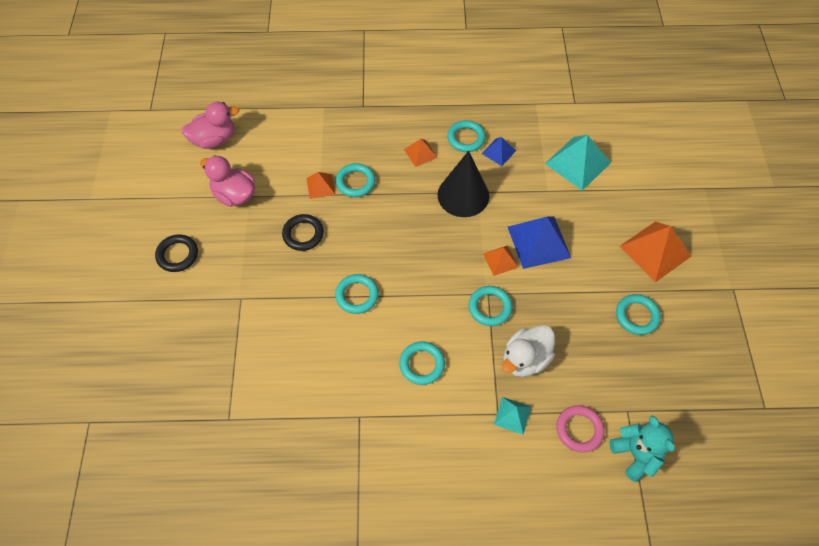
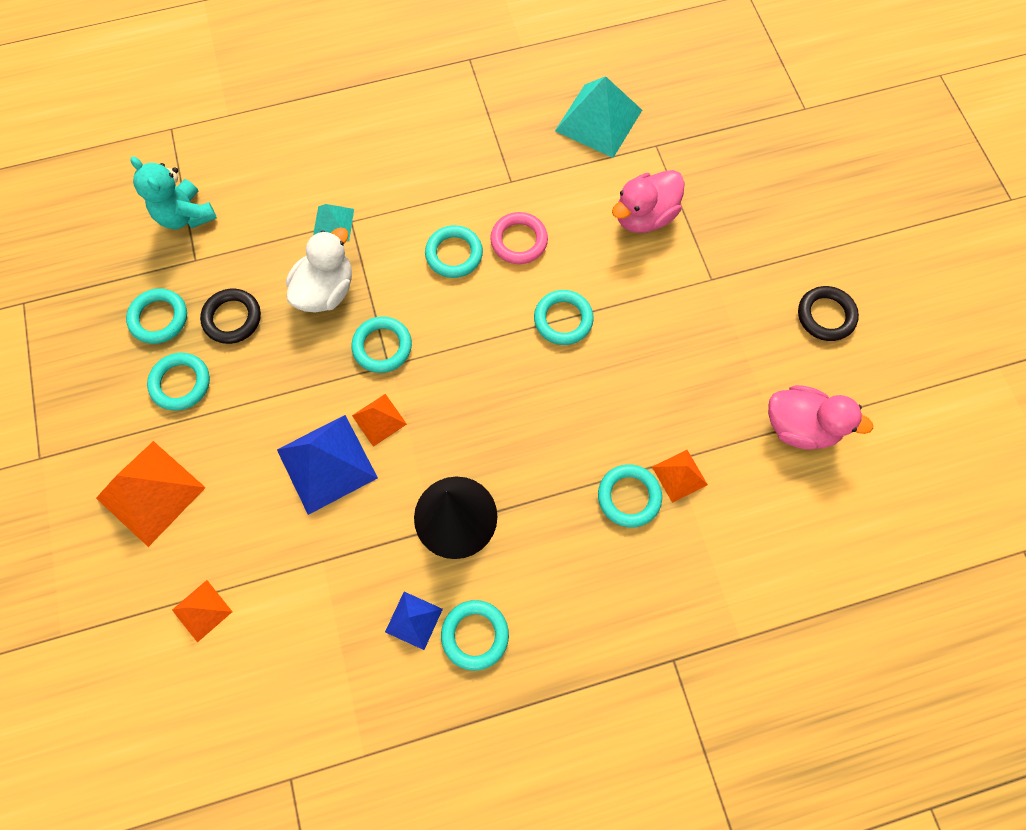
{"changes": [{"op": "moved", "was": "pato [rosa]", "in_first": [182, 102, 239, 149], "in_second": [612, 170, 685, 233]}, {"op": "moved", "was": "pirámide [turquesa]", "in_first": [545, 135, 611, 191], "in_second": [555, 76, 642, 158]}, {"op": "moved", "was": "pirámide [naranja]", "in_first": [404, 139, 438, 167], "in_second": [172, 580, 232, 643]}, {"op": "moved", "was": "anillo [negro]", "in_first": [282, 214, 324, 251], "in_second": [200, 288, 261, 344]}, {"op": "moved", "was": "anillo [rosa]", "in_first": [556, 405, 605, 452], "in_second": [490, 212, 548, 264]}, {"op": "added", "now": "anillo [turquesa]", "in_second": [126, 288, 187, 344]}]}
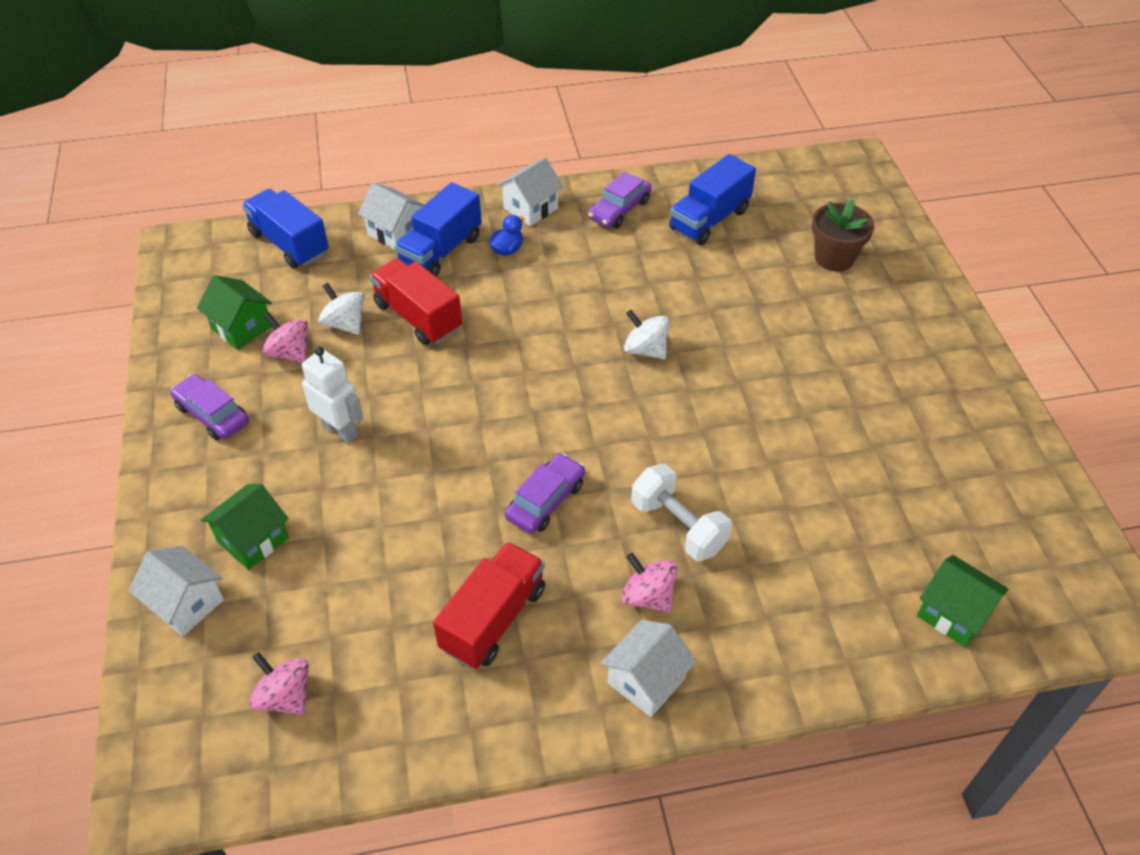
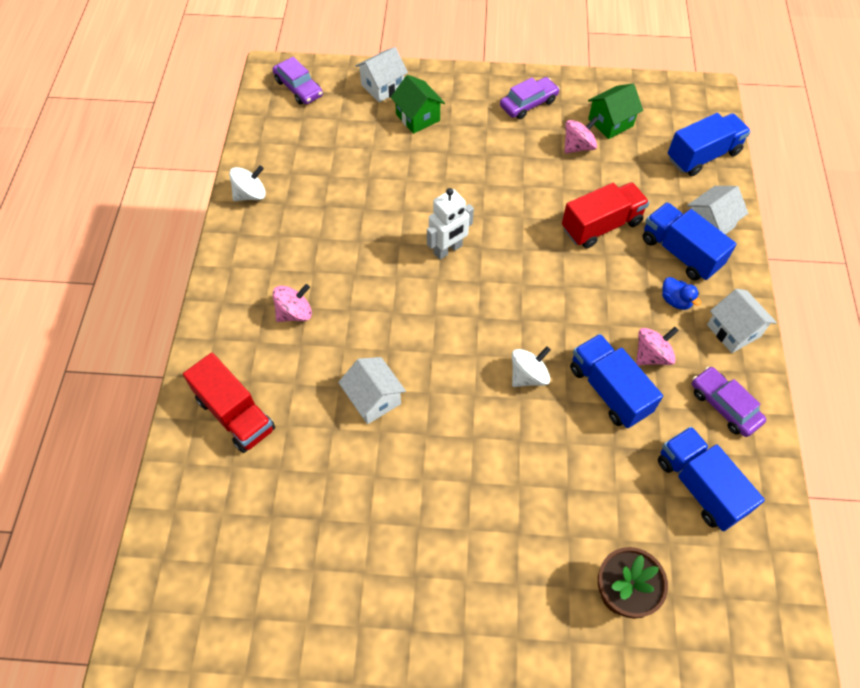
{"changes": [{"op": "moved", "was": "peonza [blanco]", "in_first": [318, 283, 365, 335], "in_second": [229, 165, 266, 201]}, {"op": "moved", "was": "robot [blanco]", "in_first": [302, 346, 363, 444], "in_second": [427, 188, 474, 260]}, {"op": "moved", "was": "coche [morado]", "in_first": [505, 453, 585, 534], "in_second": [272, 57, 323, 105]}, {"op": "removed", "was": "mancuerna [blanco]", "in_first": [631, 464, 732, 561]}, {"op": "moved", "was": "camión [rojo]", "in_first": [433, 542, 545, 669], "in_second": [183, 353, 275, 453]}, {"op": "removed", "was": "casa [verde]", "in_first": [917, 555, 1008, 647]}, {"op": "moved", "was": "casa [blanco]", "in_first": [601, 620, 697, 717], "in_second": [338, 357, 406, 424]}, {"op": "moved", "was": "peonza [rosa]", "in_first": [249, 652, 309, 715], "in_second": [636, 327, 679, 365]}, {"op": "added", "now": "camión [azul]", "in_second": [570, 334, 663, 428]}]}
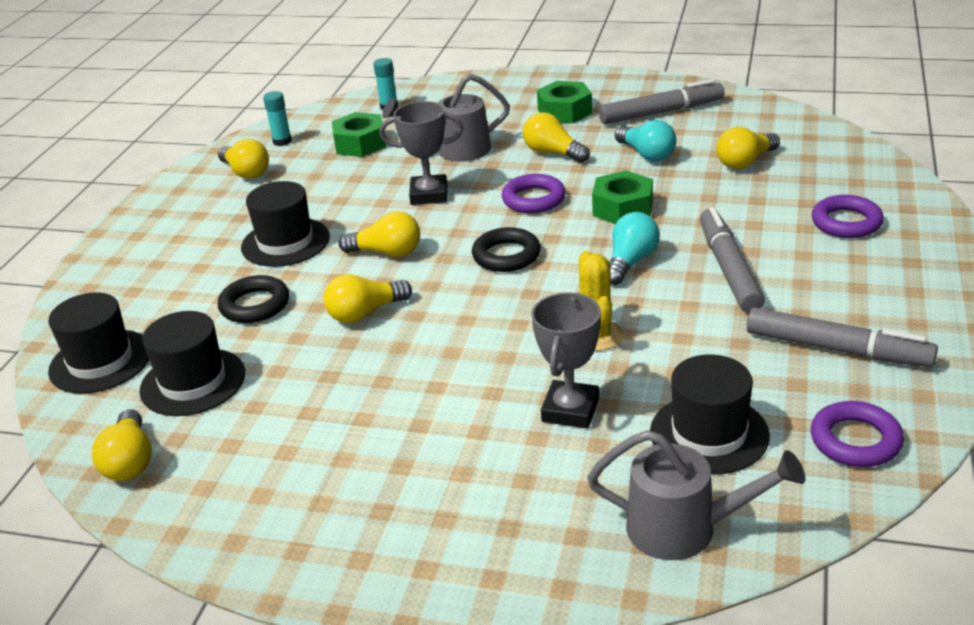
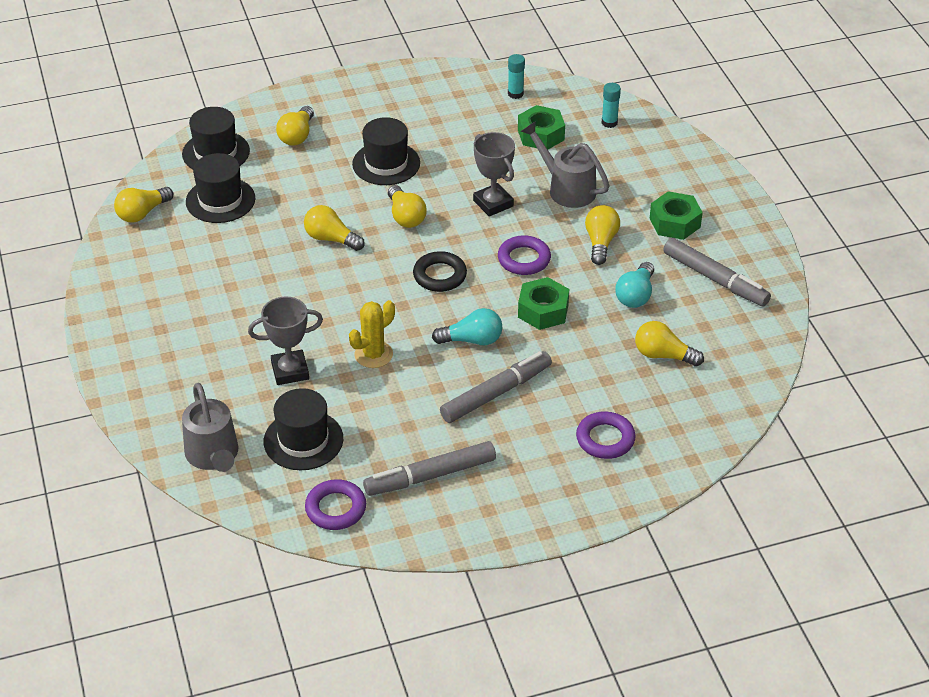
{"changes": [{"op": "moved", "was": "bombilla [amarillo]", "in_first": [218, 139, 269, 179], "in_second": [276, 106, 314, 146]}, {"op": "removed", "was": "anillo [negro]", "in_first": [218, 275, 289, 323]}, {"op": "turned", "was": "rotulador [gris]", "in_first": [747, 307, 938, 367], "in_second": [363, 441, 496, 496], "clockwise": 75}]}
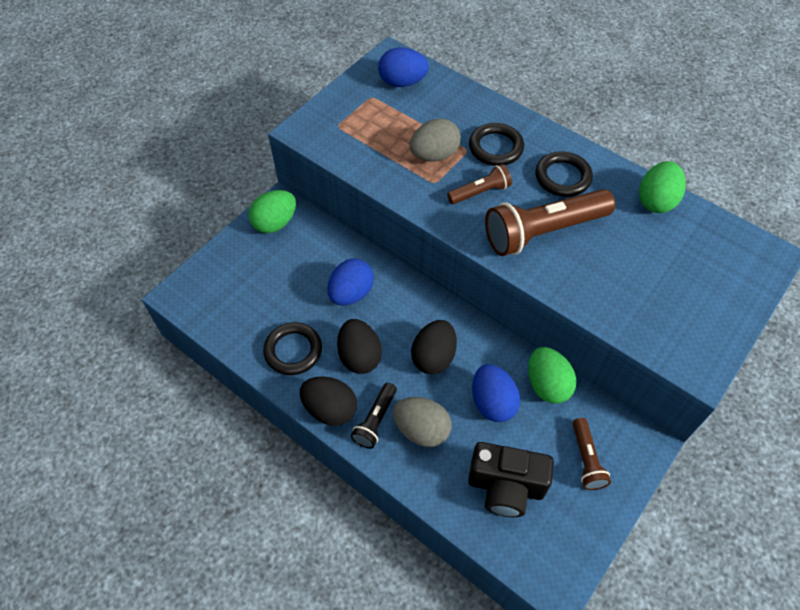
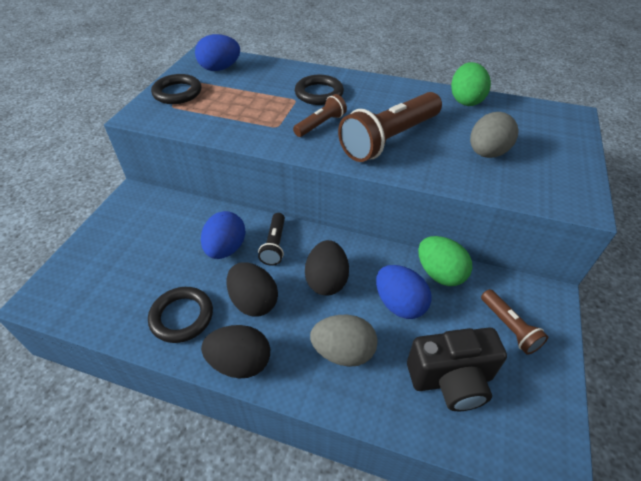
{"changes": [{"op": "moved", "was": "huevo [gris]", "in_first": [410, 118, 461, 162], "in_second": [470, 112, 519, 158]}, {"op": "moved", "was": "anillo [negro]", "in_first": [536, 151, 593, 197], "in_second": [151, 74, 202, 104]}, {"op": "removed", "was": "huevo [verde]", "in_first": [248, 190, 296, 233]}, {"op": "moved", "was": "lámpara de mano [negro]", "in_first": [351, 383, 397, 449], "in_second": [258, 213, 285, 266]}]}
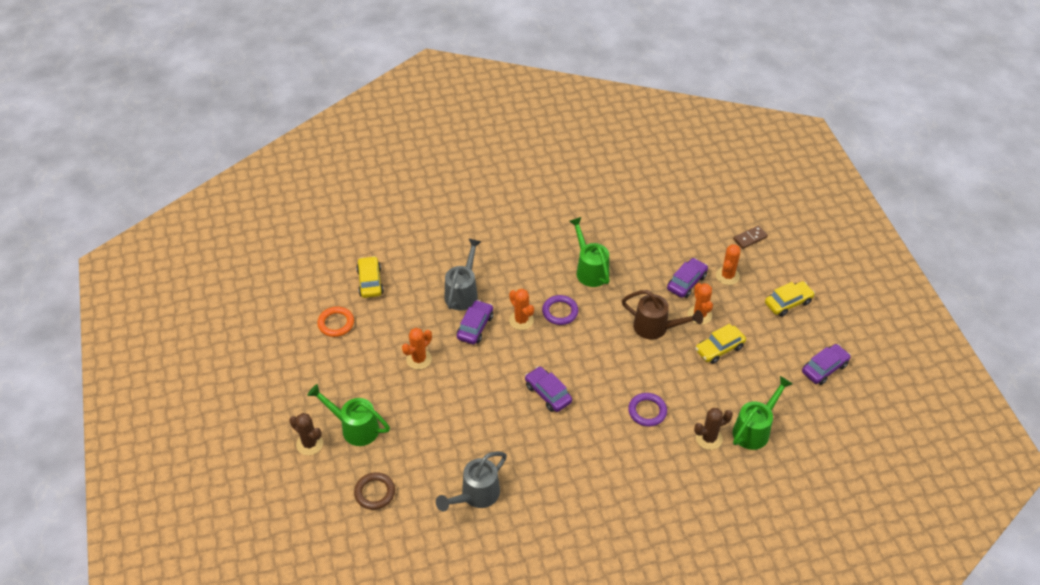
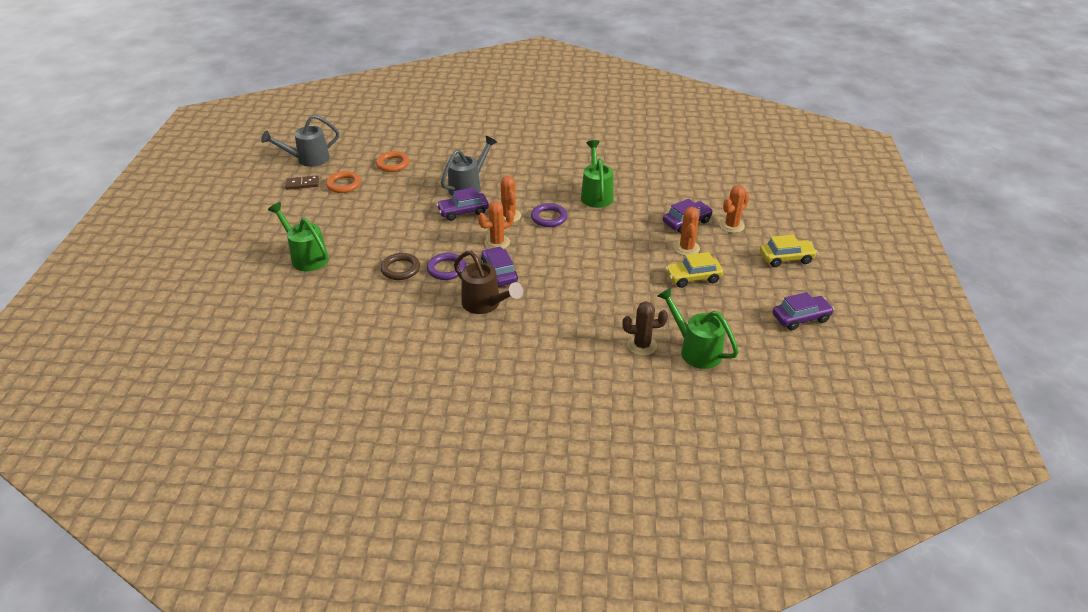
{"changes": [{"op": "moved", "was": "ficha de dominó [marrón]", "in_first": [733, 226, 768, 249], "in_second": [285, 175, 319, 190]}, {"op": "replaced", "was": "coche [amarillo]", "now": "anillo [naranja]", "in_first": [356, 256, 384, 298], "in_second": [376, 151, 409, 172]}, {"op": "moved", "was": "regadera [marrón]", "in_first": [622, 290, 703, 340], "in_second": [454, 251, 523, 314]}, {"op": "turned", "was": "coche [morado]", "in_first": [457, 300, 494, 344], "in_second": [436, 187, 489, 221], "clockwise": -150}, {"op": "moved", "was": "cactus [naranja]", "in_first": [402, 328, 432, 370], "in_second": [478, 201, 514, 249]}, {"op": "turned", "was": "regadera [verde]", "in_first": [732, 376, 792, 450], "in_second": [657, 288, 739, 369], "clockwise": -105}, {"op": "moved", "was": "anillo [morado]", "in_first": [628, 393, 667, 427], "in_second": [427, 253, 466, 280]}, {"op": "removed", "was": "cactus [marrón]", "in_first": [289, 413, 323, 455]}, {"op": "moved", "was": "regadera [gris]", "in_first": [436, 451, 507, 511], "in_second": [261, 114, 339, 167]}, {"op": "moved", "was": "anillo [marrón]", "in_first": [354, 472, 395, 510], "in_second": [380, 253, 420, 280]}]}
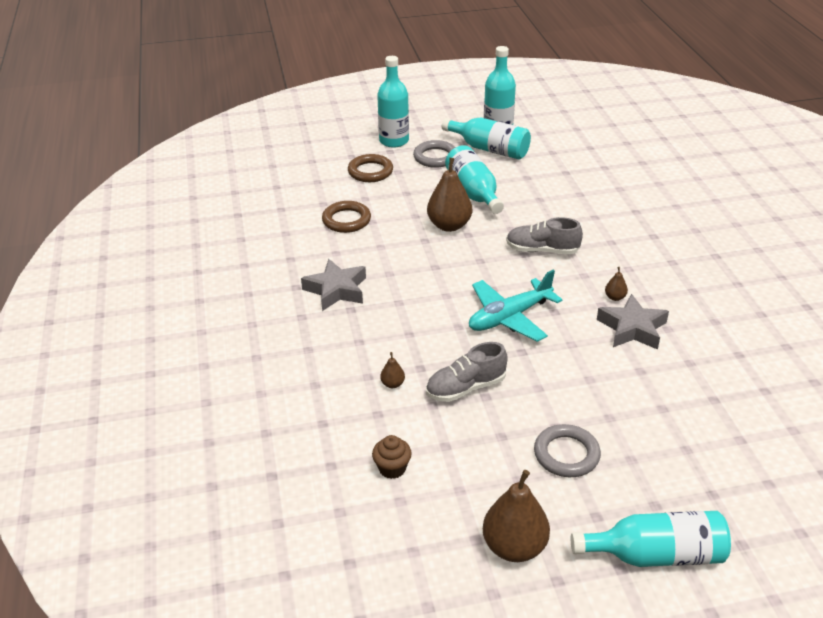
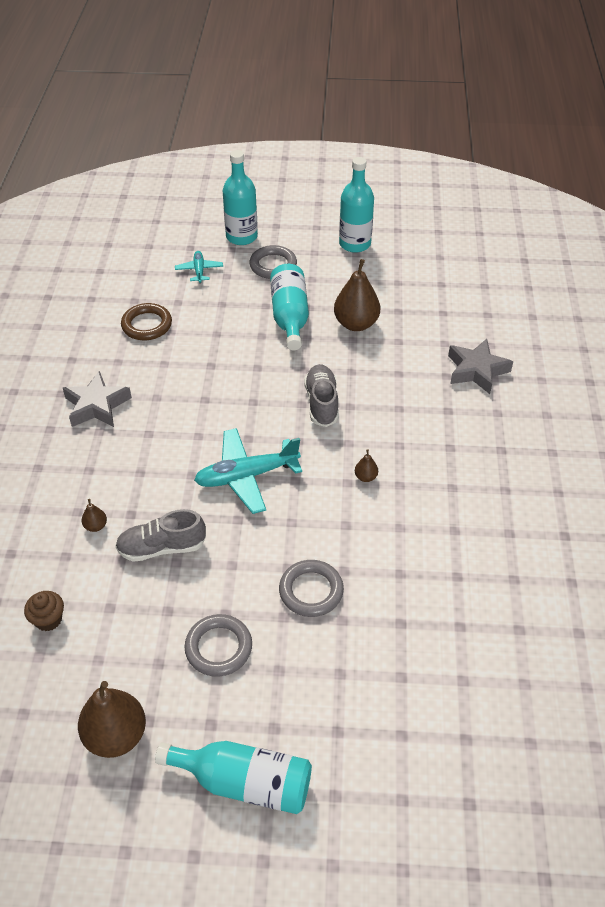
{"changes": [{"op": "removed", "was": "botella [turquesa]", "in_first": [442, 118, 531, 159]}, {"op": "replaced", "was": "anillo [marrón]", "now": "avión [turquesa]", "in_first": [348, 154, 393, 182], "in_second": [175, 251, 223, 283]}, {"op": "moved", "was": "pera [marrón]", "in_first": [427, 158, 472, 232], "in_second": [334, 259, 380, 331]}, {"op": "turned", "was": "zapato [gris]", "in_first": [506, 217, 583, 254], "in_second": [304, 364, 339, 427], "clockwise": 60}, {"op": "moved", "was": "estrella [gris]", "in_first": [597, 294, 669, 350], "in_second": [448, 339, 513, 394]}, {"op": "added", "now": "anillo [gris]", "in_second": [279, 560, 344, 617]}]}
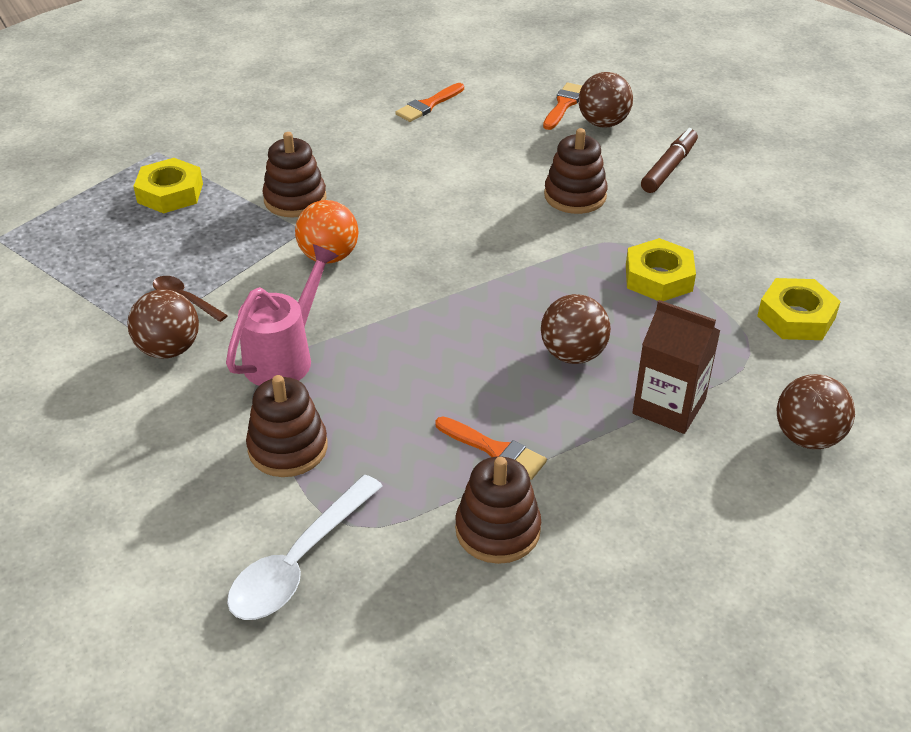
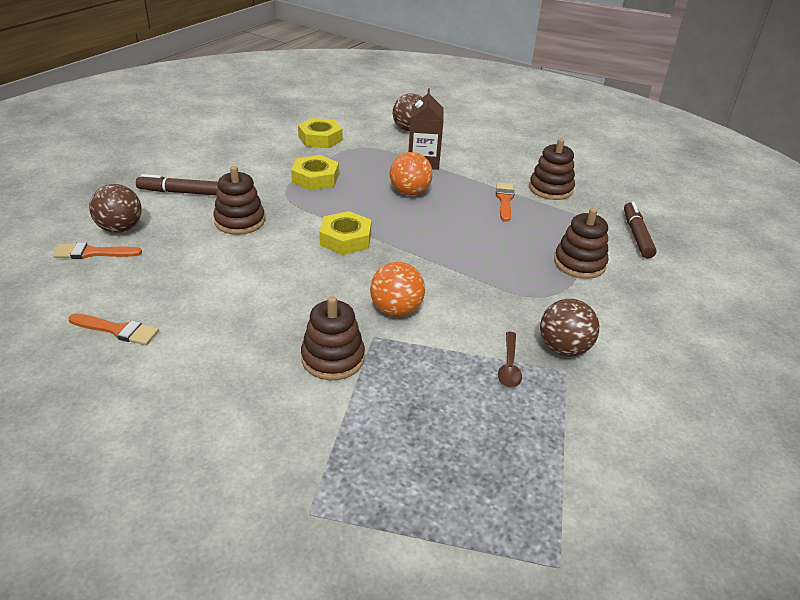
{"changes": [{"op": "moved", "was": "tuerca [amarillo]", "in_first": [133, 158, 203, 213], "in_second": [319, 211, 372, 255]}, {"op": "removed", "was": "regadera [rosa]", "in_first": [226, 244, 338, 386]}, {"op": "recoloured", "was": "pelota [marrón]", "now": "pelota [naranja]", "in_first": [541, 294, 611, 364], "in_second": [390, 152, 433, 196]}, {"op": "replaced", "was": "cuchara [blanco]", "now": "rotulador [marrón]", "in_first": [227, 475, 383, 620], "in_second": [624, 202, 657, 259]}]}
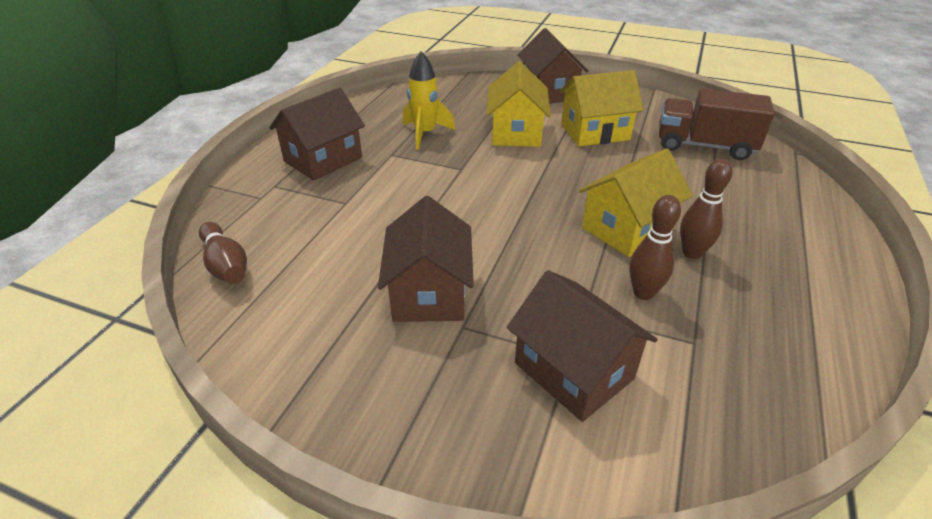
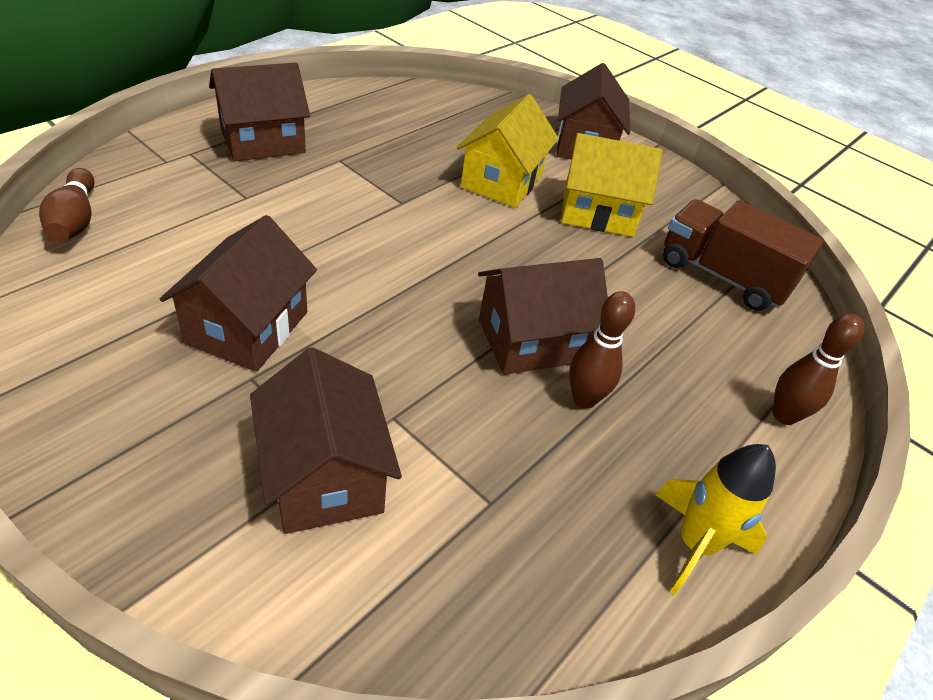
{"changes": [{"op": "moved", "was": "cohete [amarillo]", "in_first": [403, 51, 455, 150], "in_second": [655, 444, 776, 595]}, {"op": "recoloured", "was": "casa [amarillo]", "now": "casa [marrón]", "in_first": [579, 148, 693, 257], "in_second": [478, 258, 608, 375]}, {"op": "moved", "was": "bolo [marrón]", "in_first": [629, 195, 681, 300], "in_second": [773, 314, 865, 425]}]}
